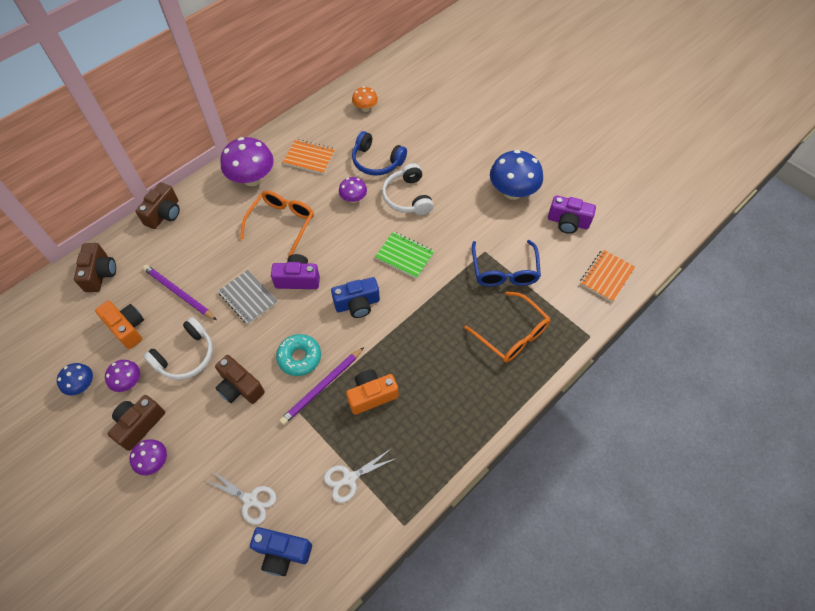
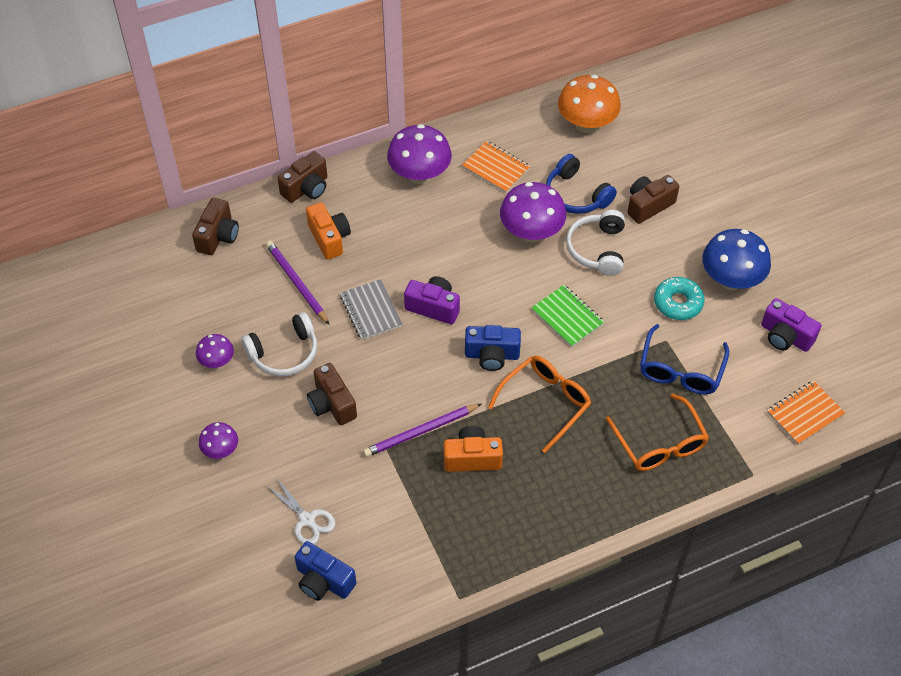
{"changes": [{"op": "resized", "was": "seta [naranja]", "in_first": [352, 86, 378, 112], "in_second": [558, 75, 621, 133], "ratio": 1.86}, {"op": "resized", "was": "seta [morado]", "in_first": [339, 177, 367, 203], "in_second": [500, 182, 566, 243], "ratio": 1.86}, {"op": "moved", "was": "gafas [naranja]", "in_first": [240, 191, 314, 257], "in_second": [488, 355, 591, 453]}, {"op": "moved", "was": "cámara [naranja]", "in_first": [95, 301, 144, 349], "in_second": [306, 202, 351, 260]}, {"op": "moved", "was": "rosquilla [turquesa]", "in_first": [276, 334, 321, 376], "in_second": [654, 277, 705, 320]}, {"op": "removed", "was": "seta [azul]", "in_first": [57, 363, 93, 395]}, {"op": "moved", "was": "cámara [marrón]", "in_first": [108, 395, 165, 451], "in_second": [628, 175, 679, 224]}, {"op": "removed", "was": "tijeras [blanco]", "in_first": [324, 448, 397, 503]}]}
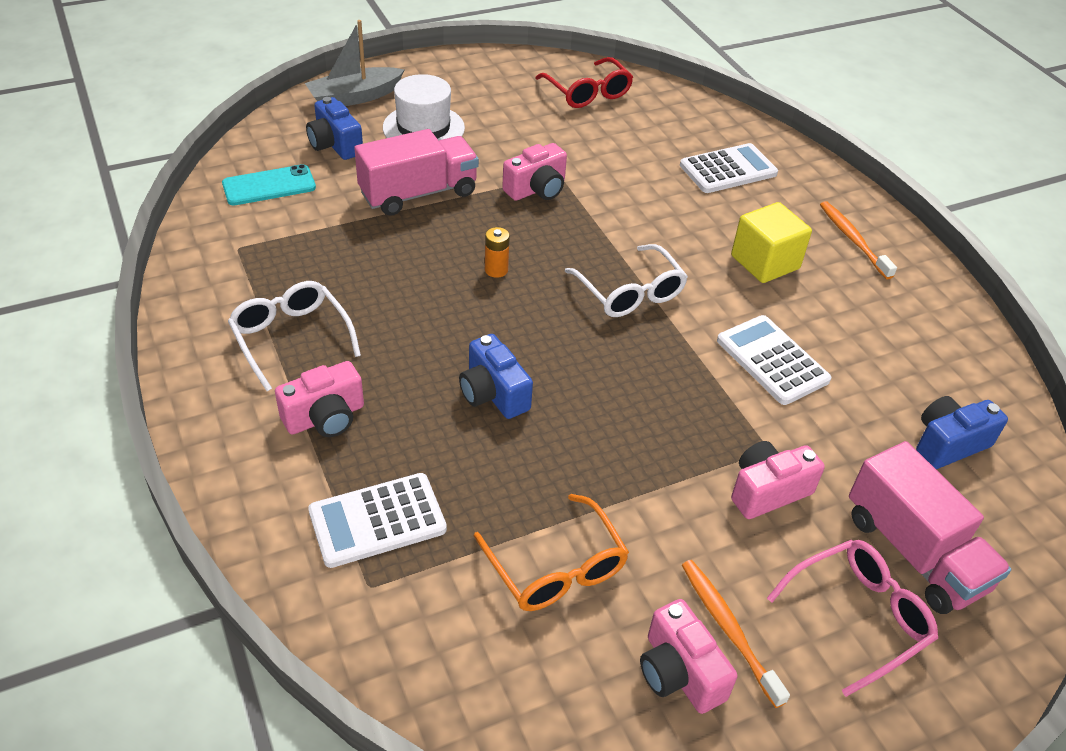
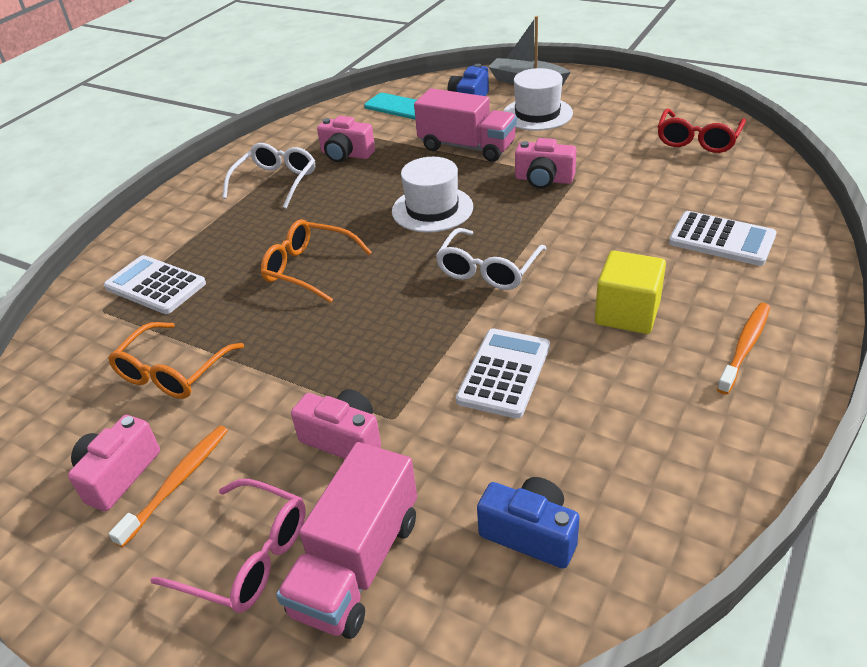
{"changes": [{"op": "replaced", "was": "pila [naranja]", "now": "sombrero [blanco]", "in_first": [485, 227, 510, 278], "in_second": [392, 157, 473, 232]}, {"op": "replaced", "was": "cámara [azul]", "now": "gafas [naranja]", "in_first": [459, 334, 533, 419], "in_second": [261, 219, 372, 303]}, {"op": "moved", "was": "cámara [rosa]", "in_first": [275, 361, 364, 437], "in_second": [317, 116, 375, 162]}]}
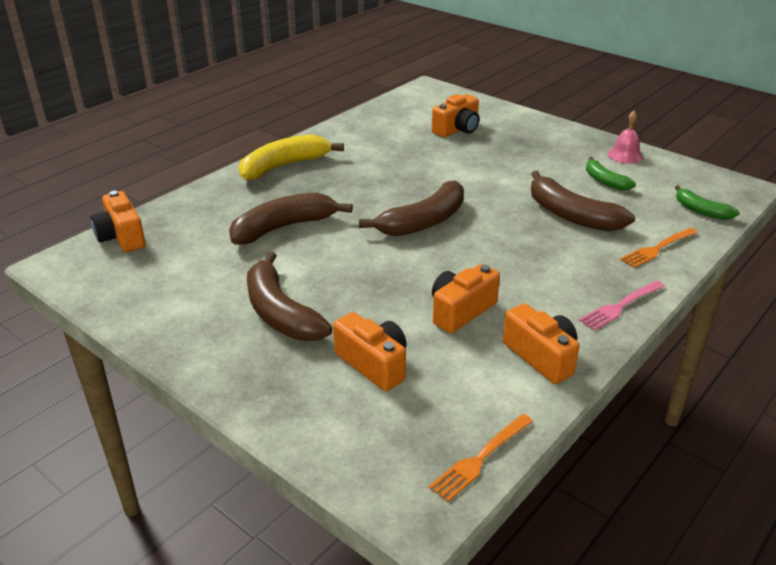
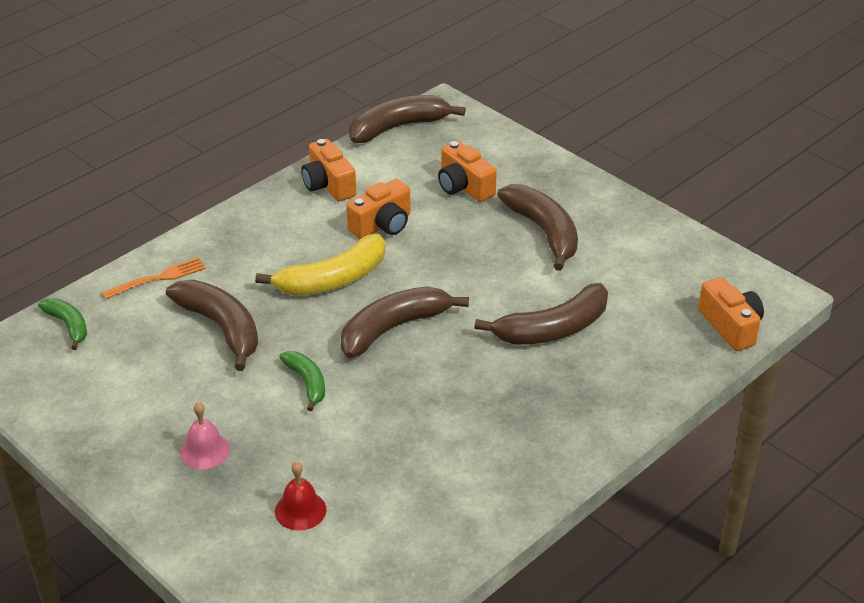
{"changes": [{"op": "replaced", "was": "cámara [naranja]", "now": "campana [rojo]", "in_first": [432, 94, 480, 137], "in_second": [275, 461, 326, 531]}, {"op": "moved", "was": "campana [rosa]", "in_first": [608, 111, 643, 164], "in_second": [180, 402, 230, 469]}, {"op": "moved", "was": "plátano [amarillo]", "in_first": [239, 134, 344, 180], "in_second": [255, 234, 385, 296]}, {"op": "moved", "was": "plátano [verde]", "in_first": [586, 157, 636, 191], "in_second": [279, 351, 325, 411]}, {"op": "removed", "was": "tenedor [rosa]", "in_first": [579, 280, 665, 330]}, {"op": "replaced", "was": "tenedor [naranja]", "now": "plátano [marrón]", "in_first": [429, 414, 533, 502], "in_second": [349, 95, 466, 143]}]}
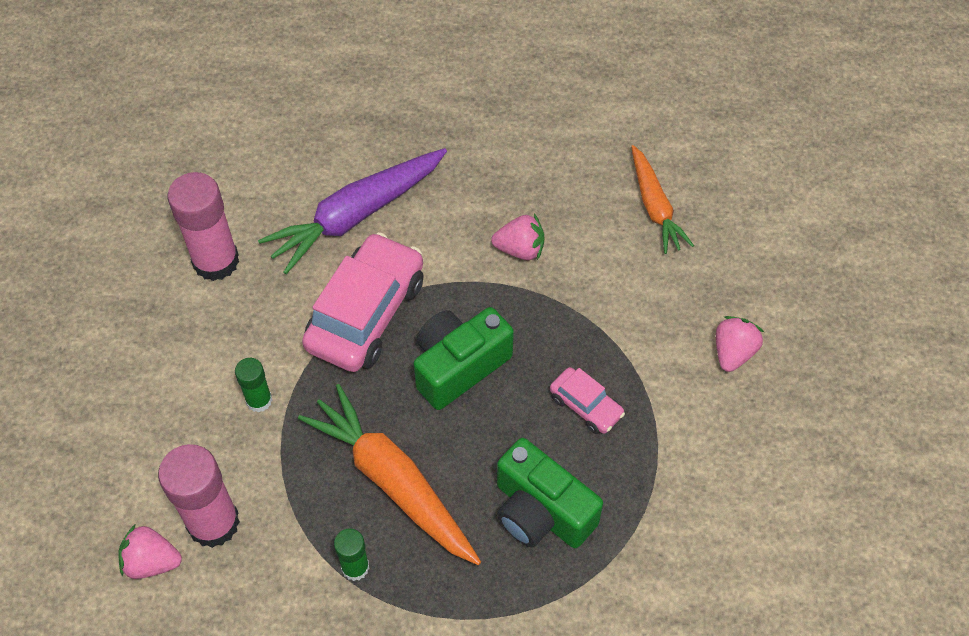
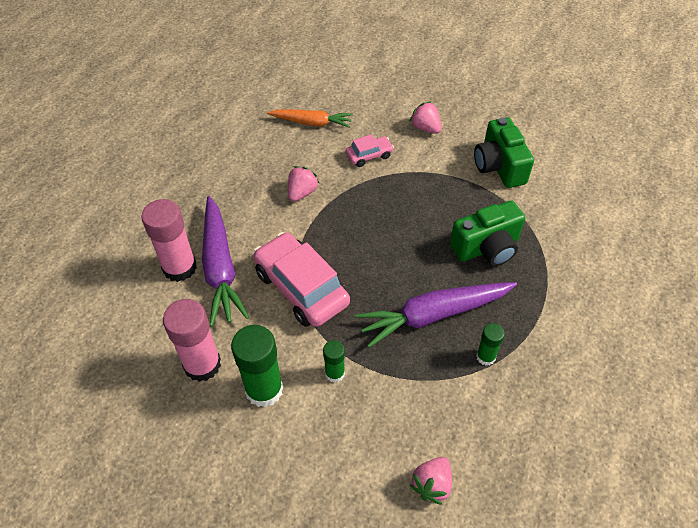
{"changes": [{"op": "moved", "was": "cámara [verde]", "in_first": [414, 307, 514, 410], "in_second": [474, 117, 534, 188]}, {"op": "moved", "was": "coche [rosa]", "in_first": [550, 367, 625, 434], "in_second": [346, 134, 394, 167]}, {"op": "recoloured", "was": "zanahoria [naranja]", "now": "zanahoria [morado]", "in_first": [298, 384, 481, 565], "in_second": [355, 282, 517, 348]}, {"op": "moved", "was": "barra de pegamento [rosa]", "in_first": [158, 444, 240, 548], "in_second": [141, 199, 197, 282]}, {"op": "added", "now": "barra de pegamento [verde]", "in_second": [231, 325, 283, 408]}]}
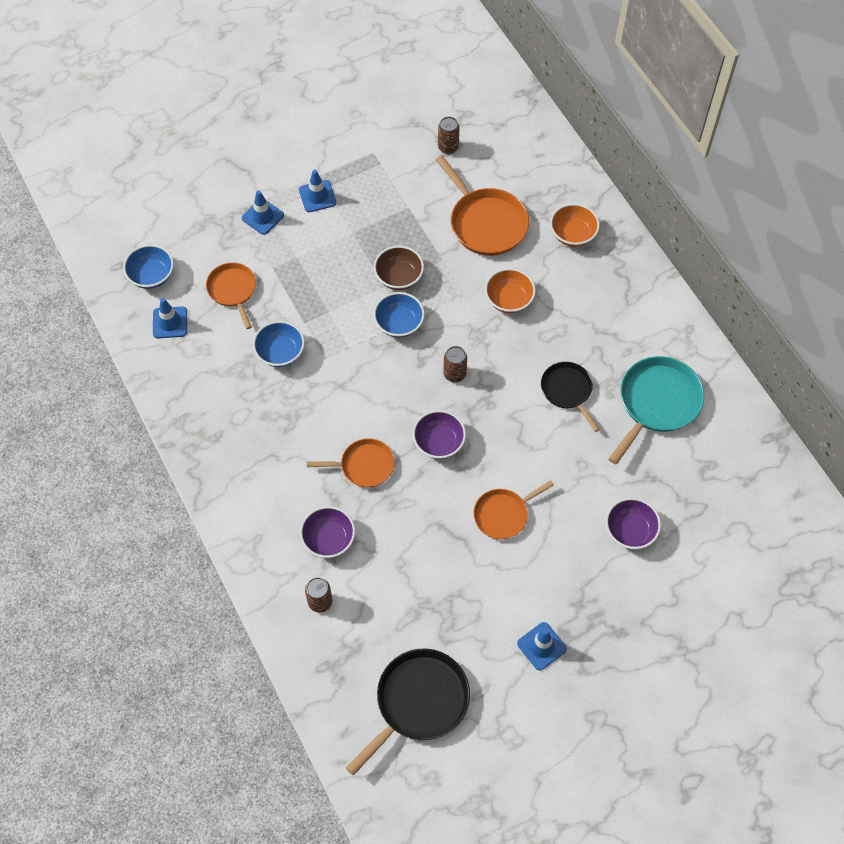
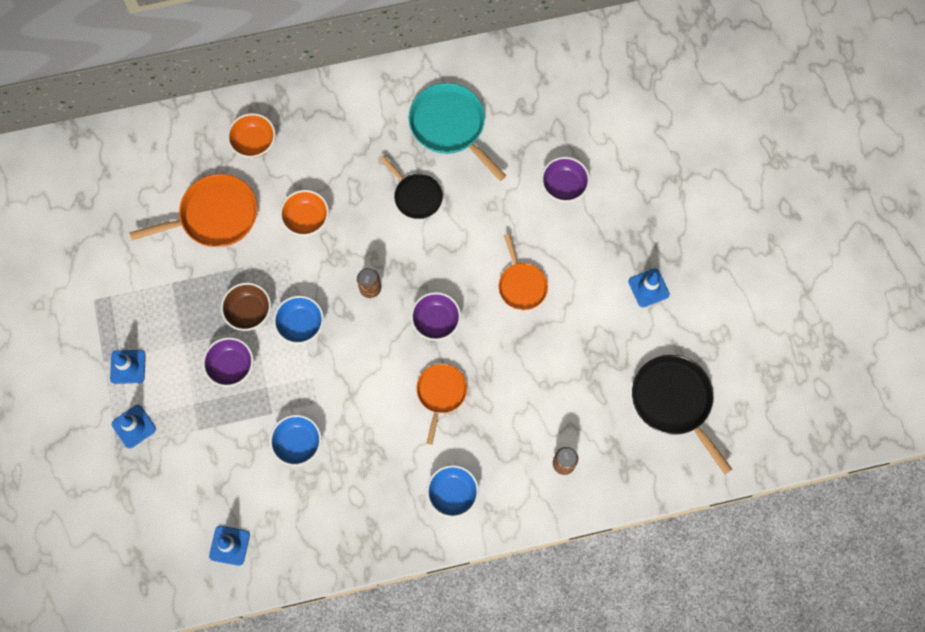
{"changes": [{"op": "removed", "was": "lata [marrón]", "in_first": [438, 116, 459, 154]}, {"op": "moved", "was": "cuenco [azul]", "in_first": [123, 244, 174, 289], "in_second": [426, 465, 479, 518]}, {"op": "removed", "was": "sartén [naranja]", "in_first": [206, 263, 256, 329]}, {"op": "turned", "was": "sartén [negro]", "in_first": [541, 362, 600, 432], "in_second": [380, 156, 443, 219], "clockwise": -120}, {"op": "moved", "was": "cuenco [morado]", "in_first": [300, 506, 355, 558], "in_second": [202, 337, 254, 387]}]}
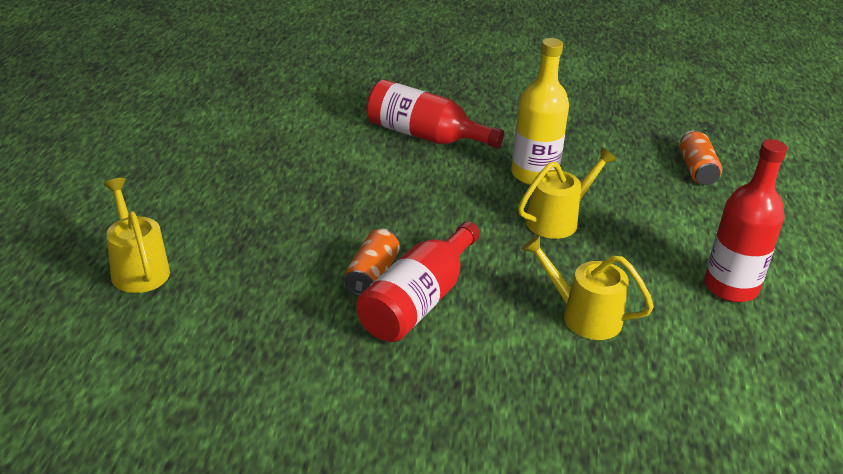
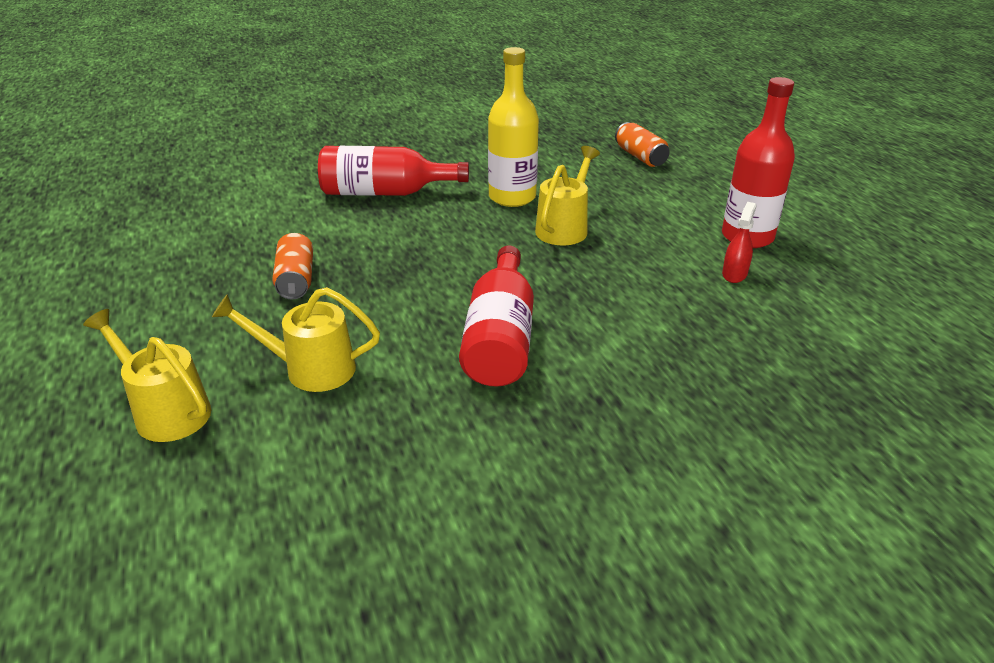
{"changes": [{"op": "moved", "was": "lata [naranja]", "in_first": [344, 229, 400, 296], "in_second": [272, 233, 313, 299]}, {"op": "moved", "was": "regadera [amarillo]", "in_first": [522, 234, 654, 340], "in_second": [212, 287, 380, 392]}, {"op": "added", "now": "pulverizador [rojo]", "in_second": [722, 202, 757, 283]}]}
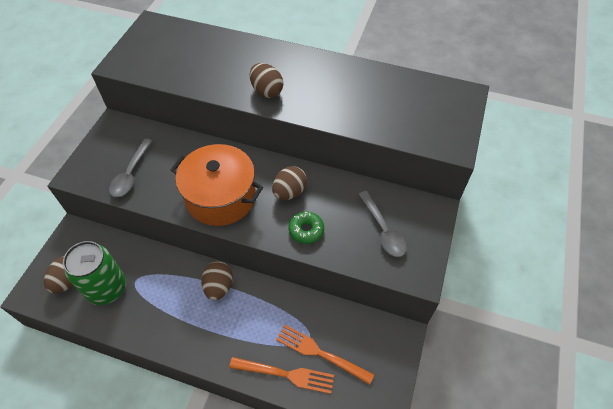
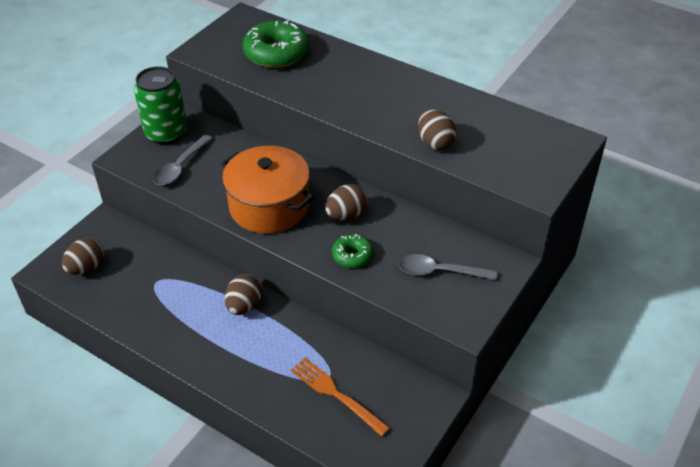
{"changes": [{"op": "moved", "was": "huevo [marrón]", "in_first": [250, 63, 283, 98], "in_second": [418, 109, 456, 150]}, {"op": "turned", "was": "cuchara [gris]", "in_first": [358, 191, 407, 257], "in_second": [398, 254, 497, 280], "clockwise": 105}, {"op": "moved", "was": "lata [verde]", "in_first": [63, 241, 126, 305], "in_second": [134, 66, 187, 145]}, {"op": "removed", "was": "tenedor [naranja]", "in_first": [229, 357, 334, 394]}, {"op": "added", "now": "rosquilla [verde]", "in_second": [243, 20, 309, 68]}]}
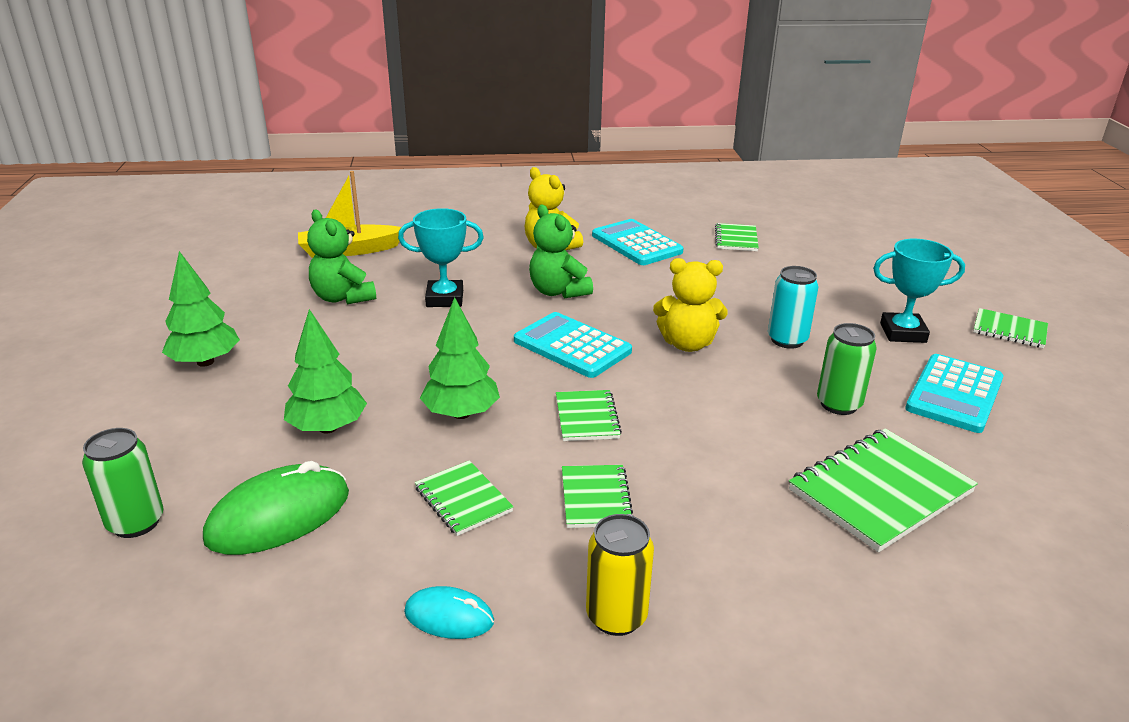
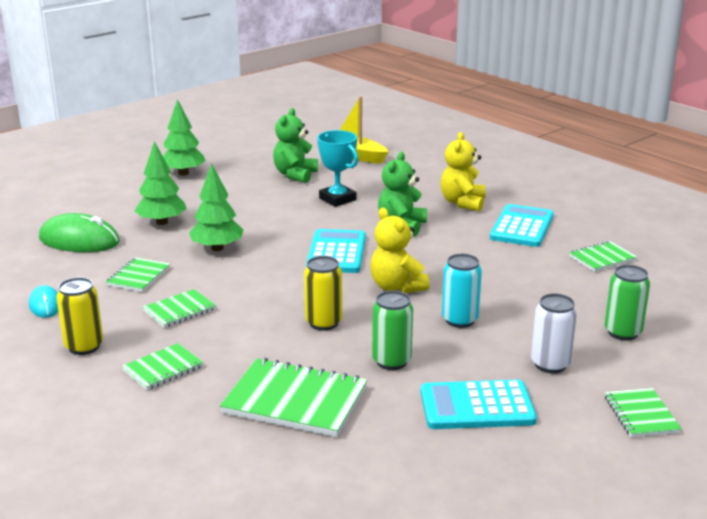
{"changes": [{"op": "replaced", "was": "trofeo [turquesa]", "now": "lata [blanco]", "in_first": [873, 239, 965, 343], "in_second": [531, 293, 577, 373]}, {"op": "moved", "was": "cuaderno [verde]", "in_first": [556, 390, 622, 441], "in_second": [122, 343, 204, 390]}, {"op": "moved", "was": "lata [verde]", "in_first": [82, 428, 164, 538], "in_second": [605, 265, 650, 341]}, {"op": "added", "now": "lata [amarillo]", "in_second": [304, 256, 342, 331]}]}
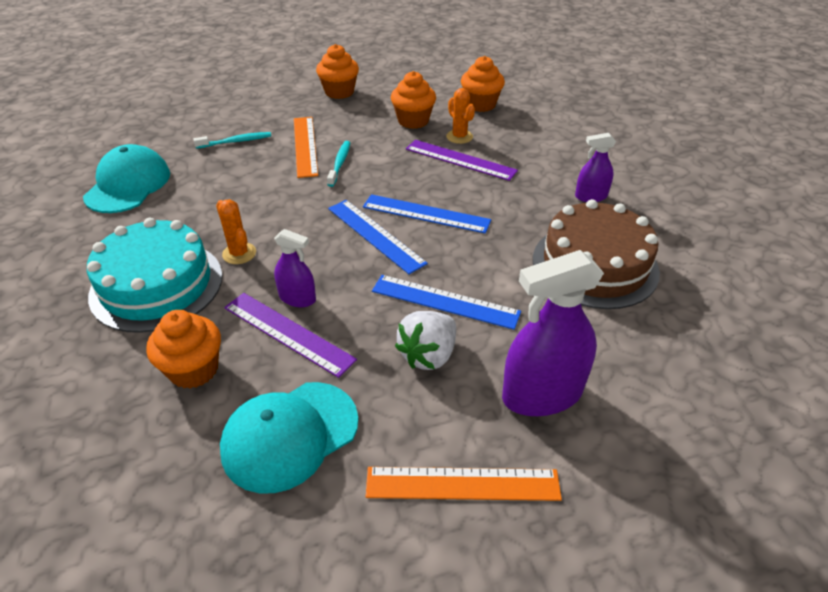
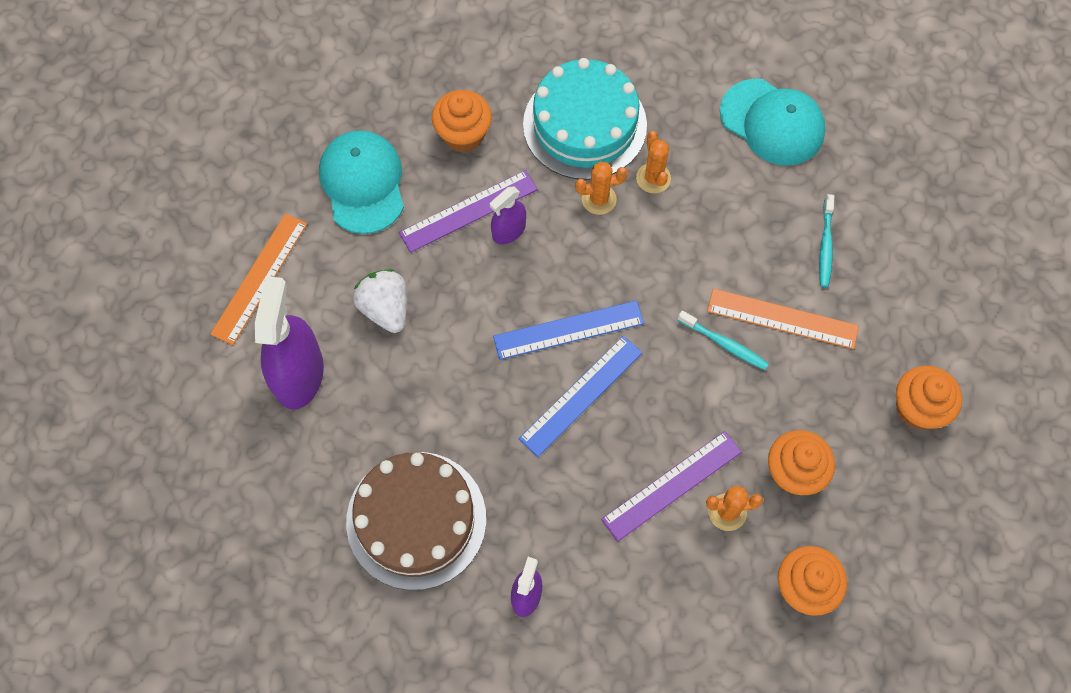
{"changes": [{"op": "removed", "was": "regla [azul]", "in_first": [372, 275, 521, 330]}, {"op": "added", "now": "cactus [naranja]", "in_second": [636, 131, 671, 193]}]}
